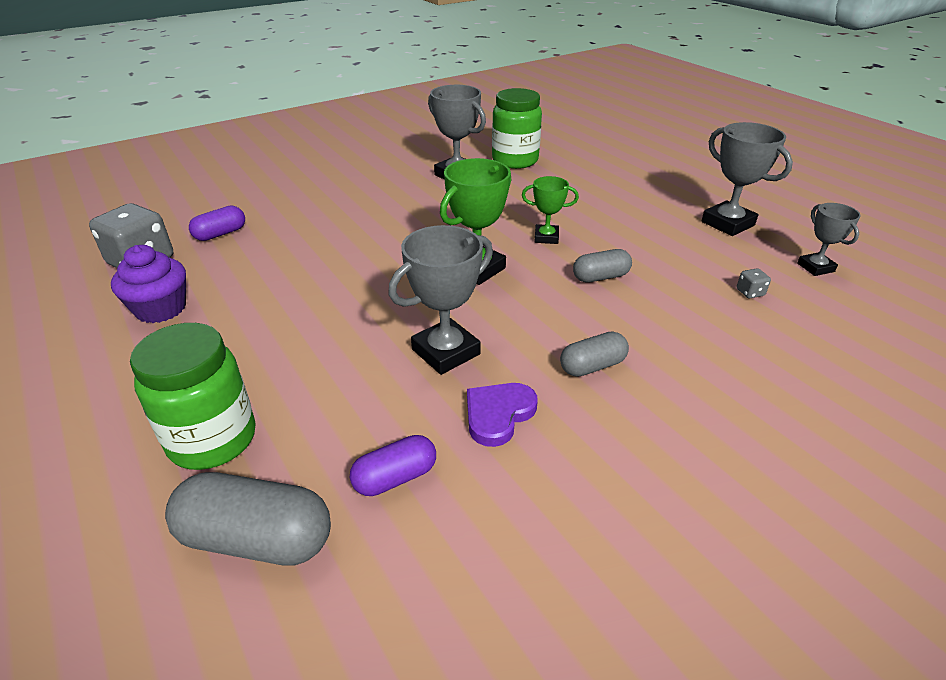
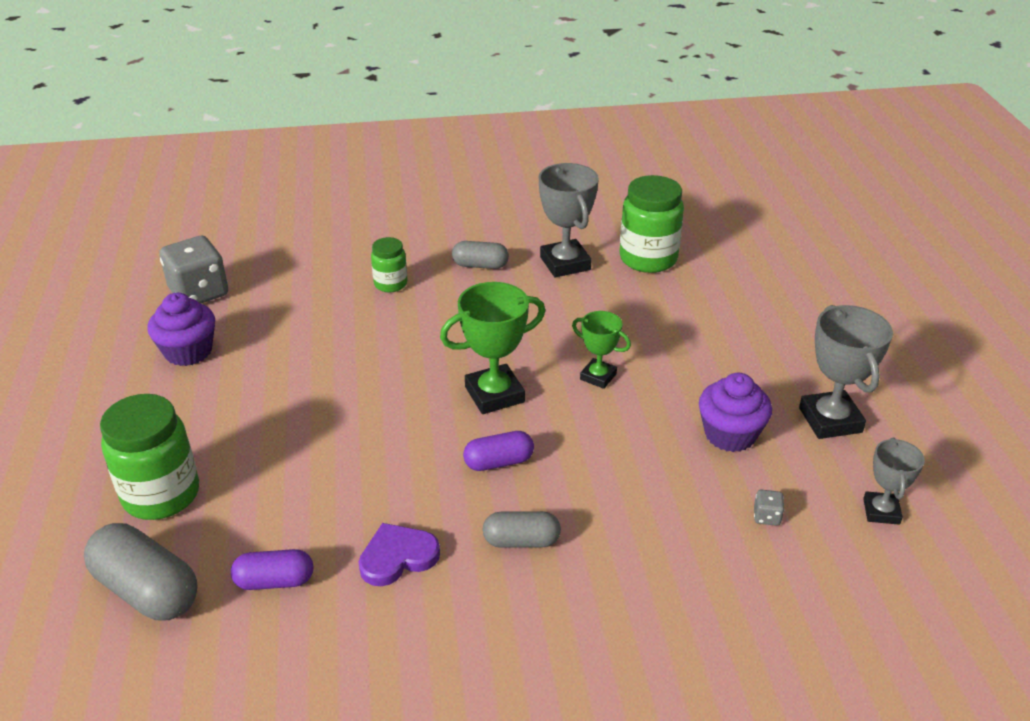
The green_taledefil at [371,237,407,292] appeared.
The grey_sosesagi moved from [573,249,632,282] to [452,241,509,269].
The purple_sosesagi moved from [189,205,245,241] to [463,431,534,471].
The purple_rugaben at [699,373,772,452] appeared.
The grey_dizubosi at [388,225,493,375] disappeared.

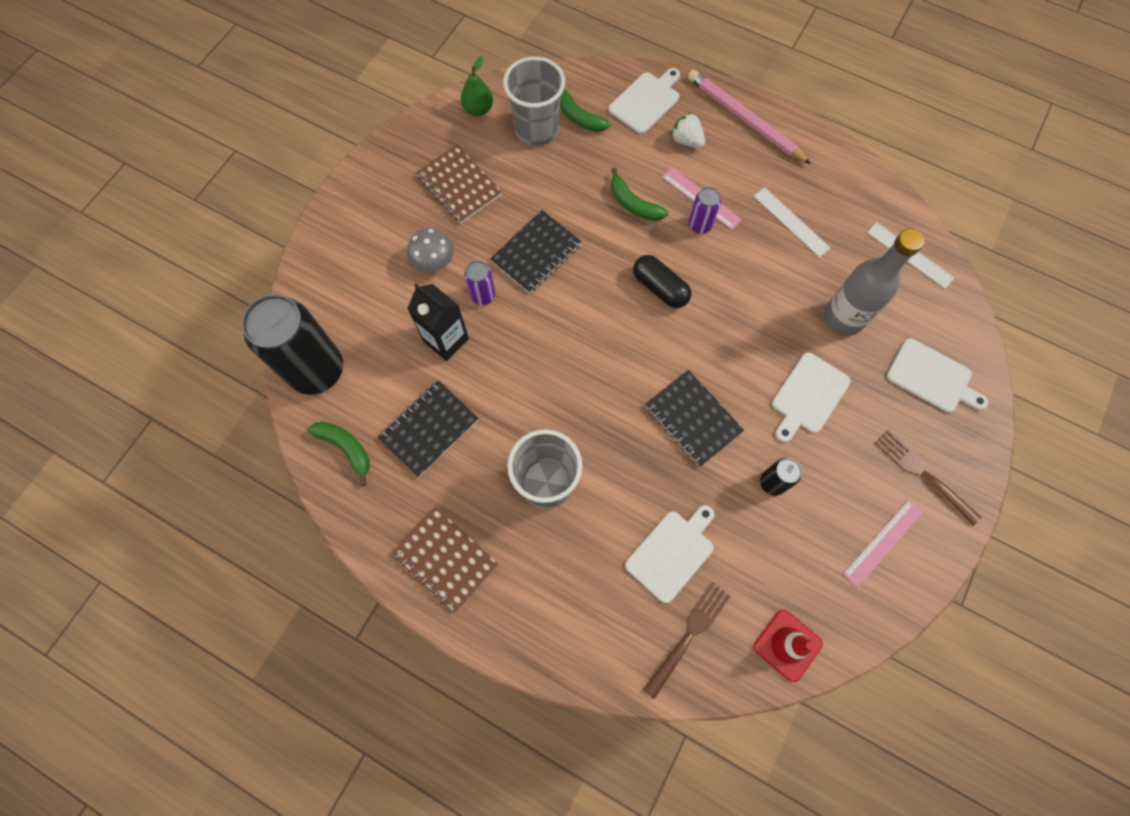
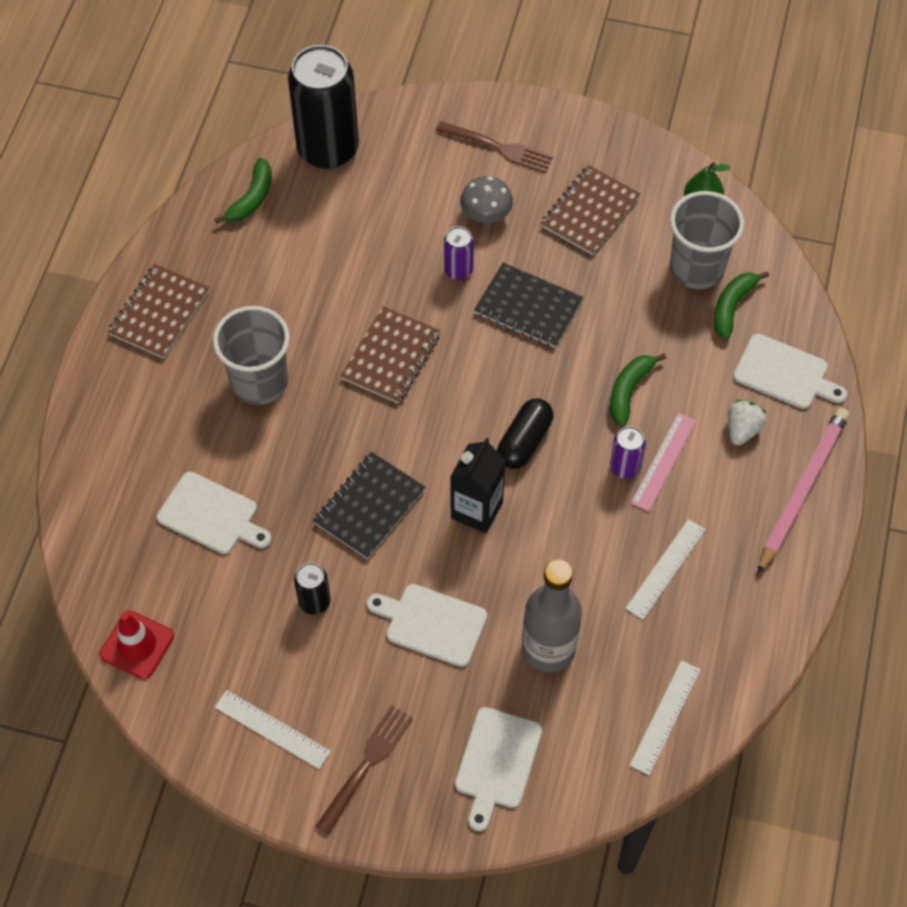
The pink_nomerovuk at [843,500,923,588] became the white_nomerovuk at [215,690,331,769].
The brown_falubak at [341,306,440,404] appeared.
The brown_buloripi moved from [643,582,731,699] to [436,121,553,173].
The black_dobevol moved from [407,284,469,361] to [450,438,506,534].
The black_falubak at [378,380,479,477] disappeared.

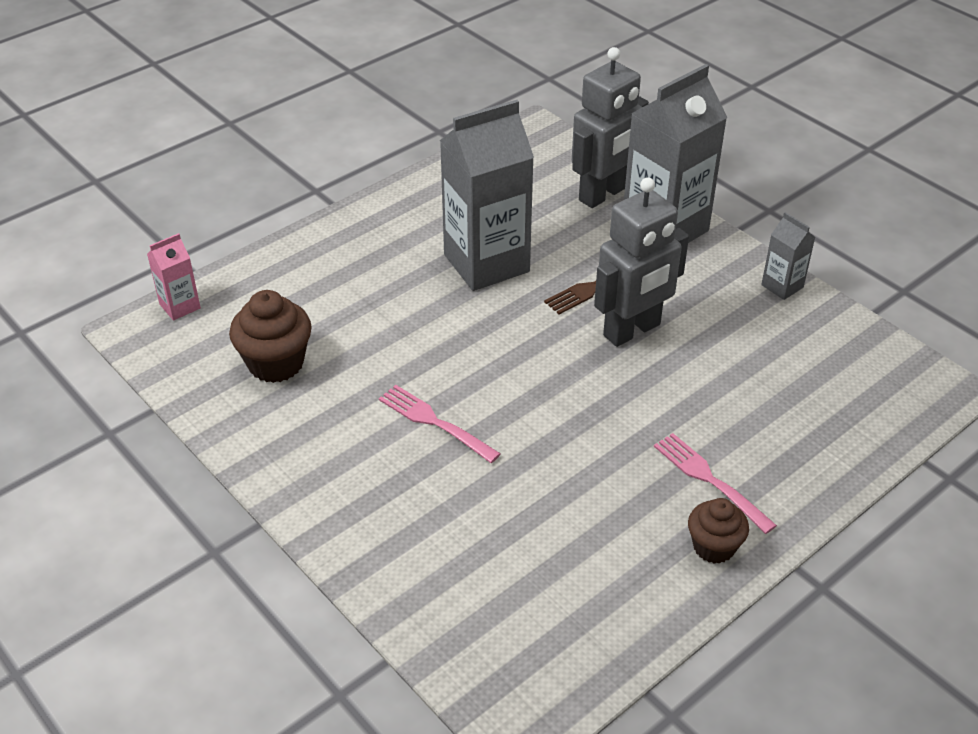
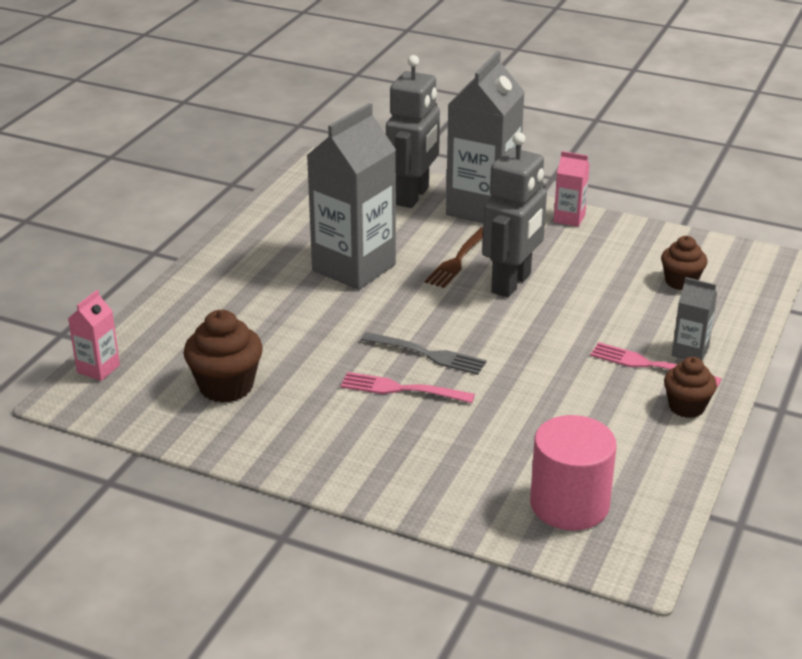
The grey_buloripi at [361,332,487,375] appeared.
The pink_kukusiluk at [530,415,617,531] appeared.
The pink_dobevol at [554,151,590,227] appeared.
The brown_rugaben at [661,236,708,290] appeared.
The grey_dobevol moved from [761,212,815,300] to [672,277,717,361].

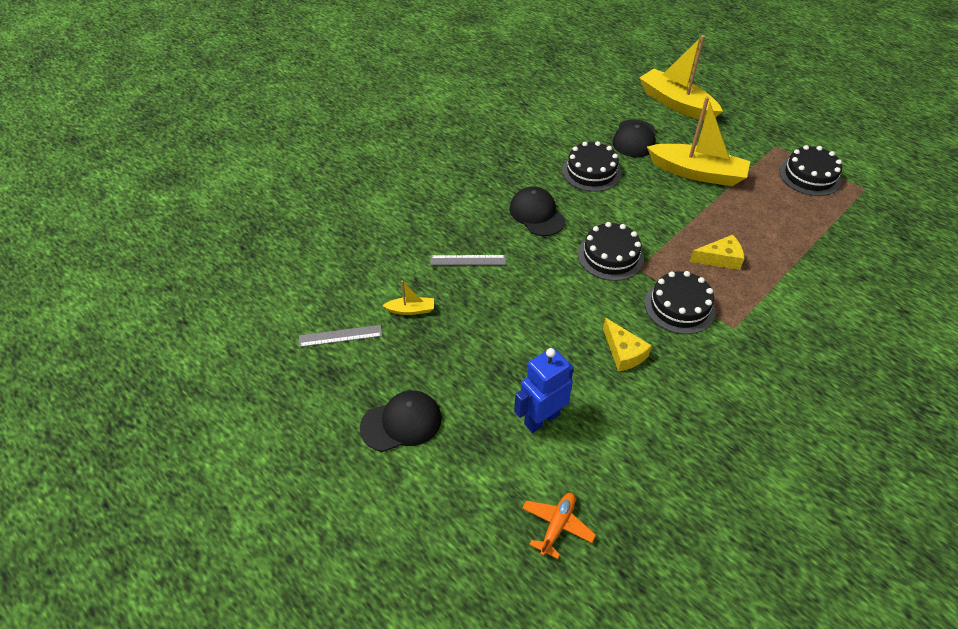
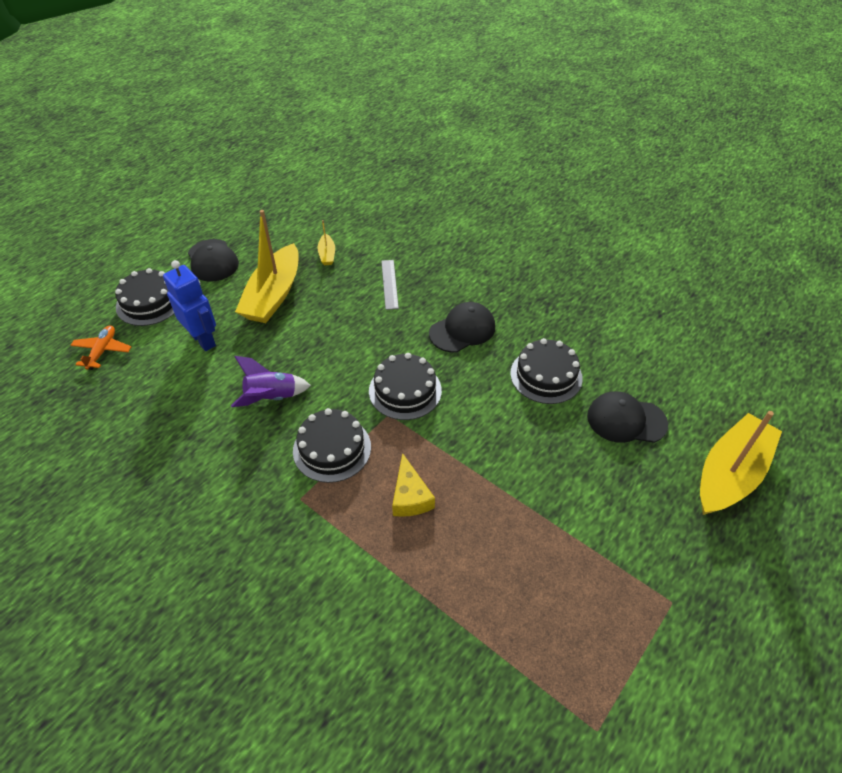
The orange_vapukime at [522,493,596,559] turned 105 degrees counterclockwise.
The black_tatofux moved from [779,145,842,196] to [115,268,175,326].
The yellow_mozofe at [603,318,652,372] was replaced by the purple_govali at [231,356,311,407].
The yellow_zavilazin moved from [647,97,750,186] to [235,210,299,323].
The grey_nomerovuk at [299,325,382,347] disappeared.

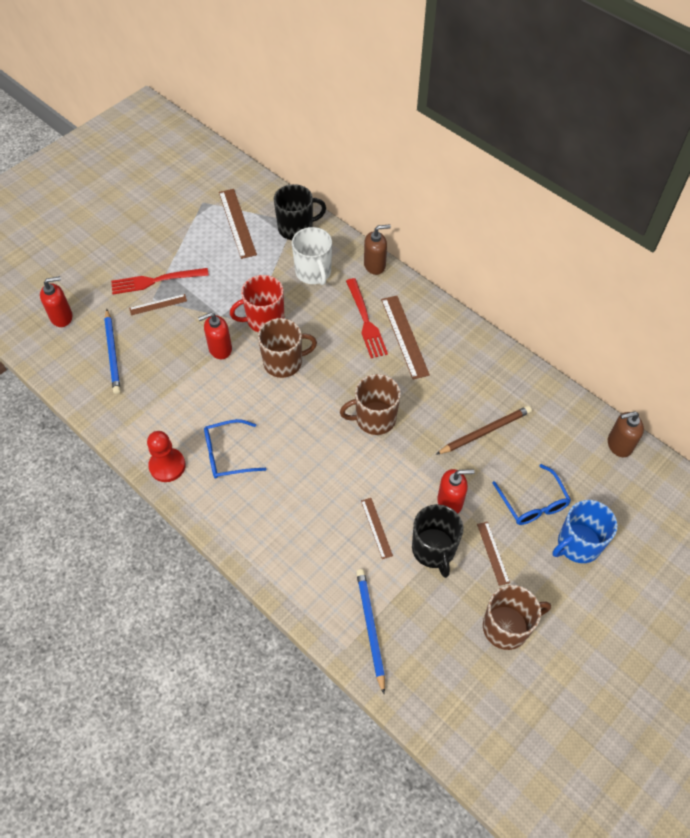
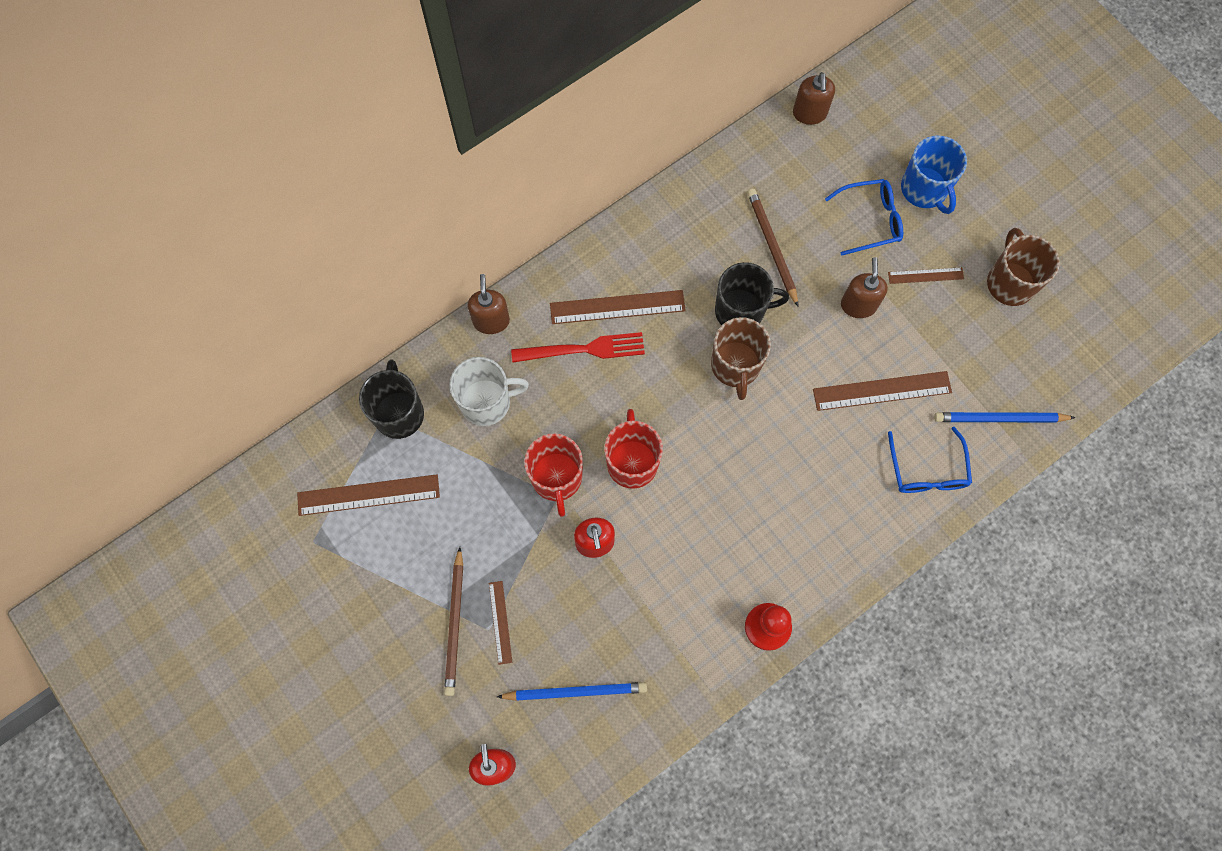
The red_buloripi at [111,268,209,294] was replaced by the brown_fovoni at [444,547,463,696].
The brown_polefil at [258,318,317,378] became the red_polefil at [605,409,663,489].
The black_polefil moved from [412,504,463,578] to [715,262,789,325].
The brown_nomerovuk at [361,498,393,559] changed to 1.77 times the size.
The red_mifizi at [437,469,474,514] became the brown_mifizi at [841,257,888,318].
The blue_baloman moved from [204,419,266,479] to [888,427,972,493].

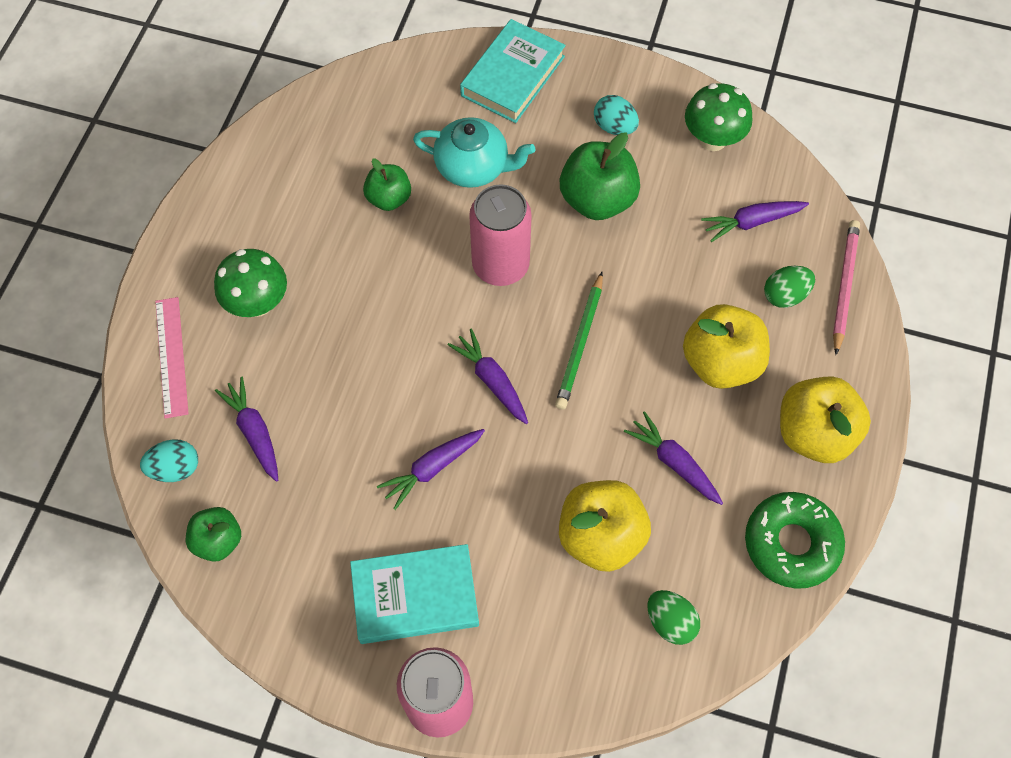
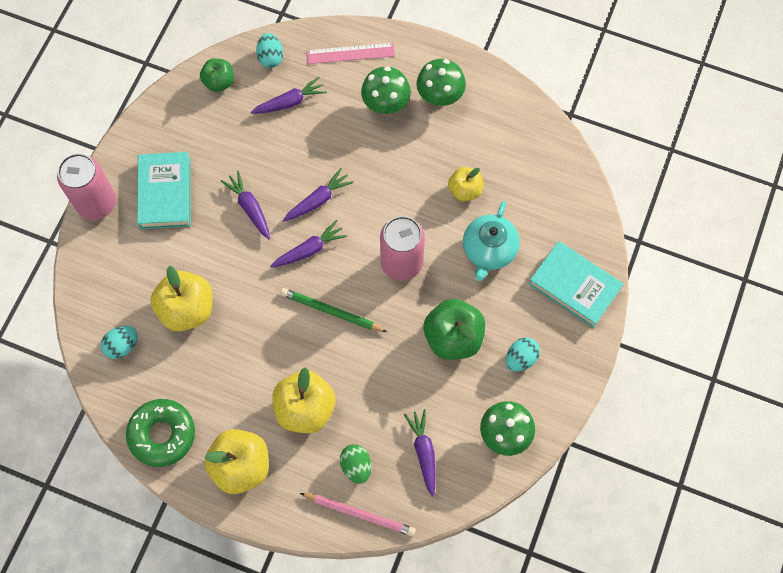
The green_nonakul at [648,590,700,645] became the turquoise_nonakul at [101,326,138,359].
The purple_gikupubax moved from [624,411,723,505] to [283,168,354,222].
The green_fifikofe at [416,59,466,106] appeared.
The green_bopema at [363,158,411,211] became the yellow_bopema at [448,167,483,202].

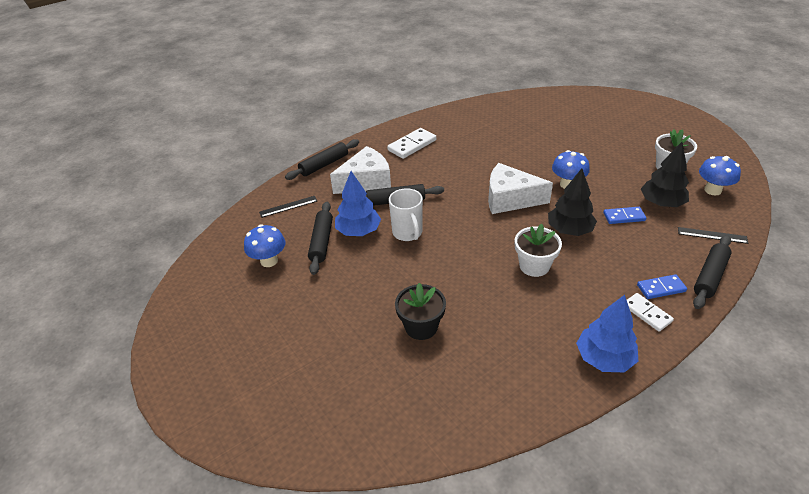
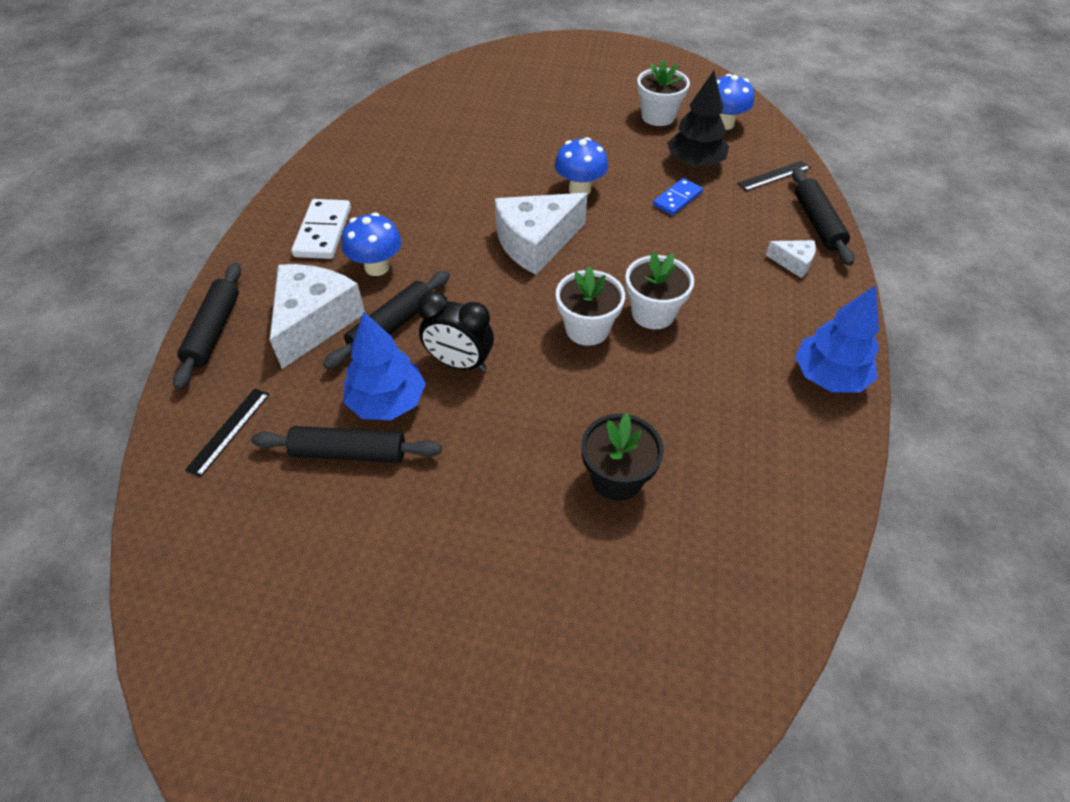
The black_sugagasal at [308,202,333,275] turned 45 degrees counterclockwise.
The blue_fifikofe moved from [244,224,285,267] to [342,213,402,276].
The white_polefil at [389,188,423,241] was replaced by the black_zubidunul at [418,291,494,371].
The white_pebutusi at [556,266,625,346] appeared.
The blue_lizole at [637,274,687,299] was replaced by the white_mozofe at [766,240,816,278].
The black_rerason at [548,169,597,236] disappeared.
The white_lizole at [627,293,674,332] disappeared.

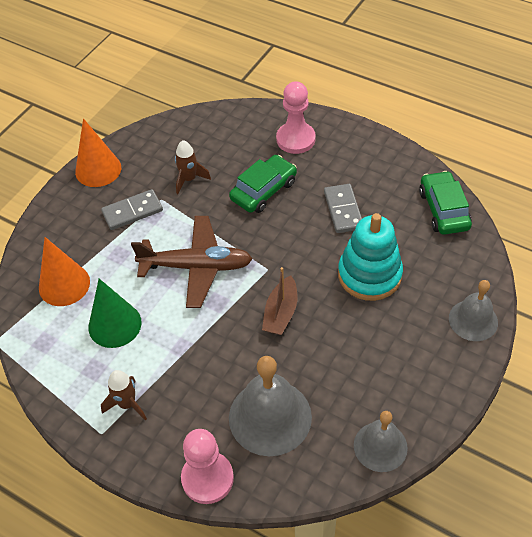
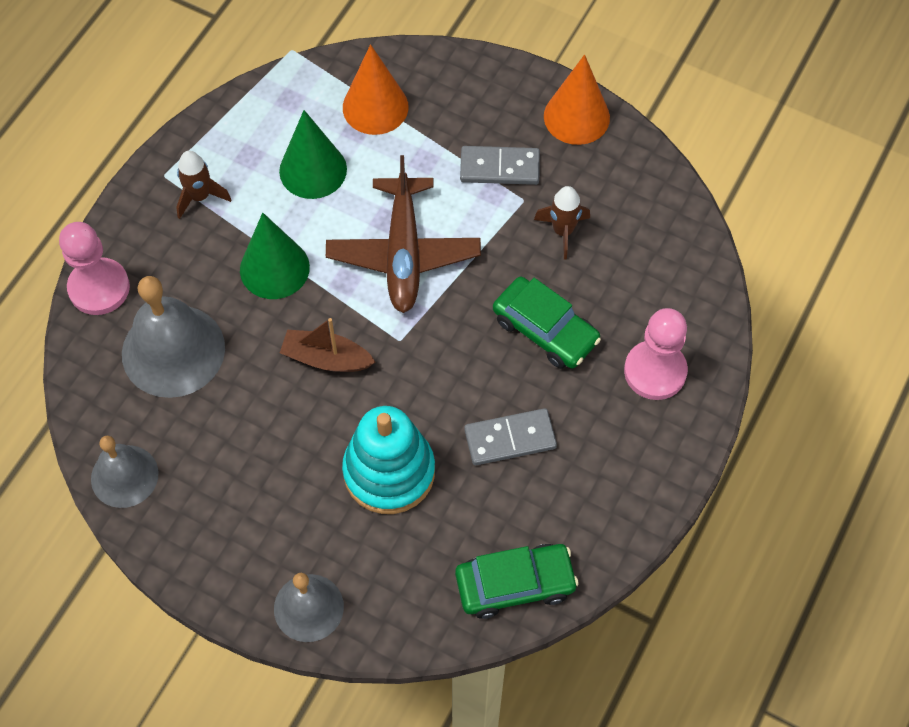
The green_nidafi at [240,213,310,299] appeared.
The grey_lizole at [101,189,163,230] turned 60 degrees counterclockwise.

